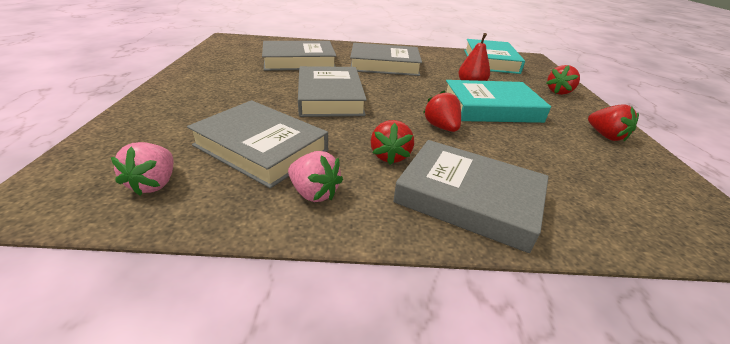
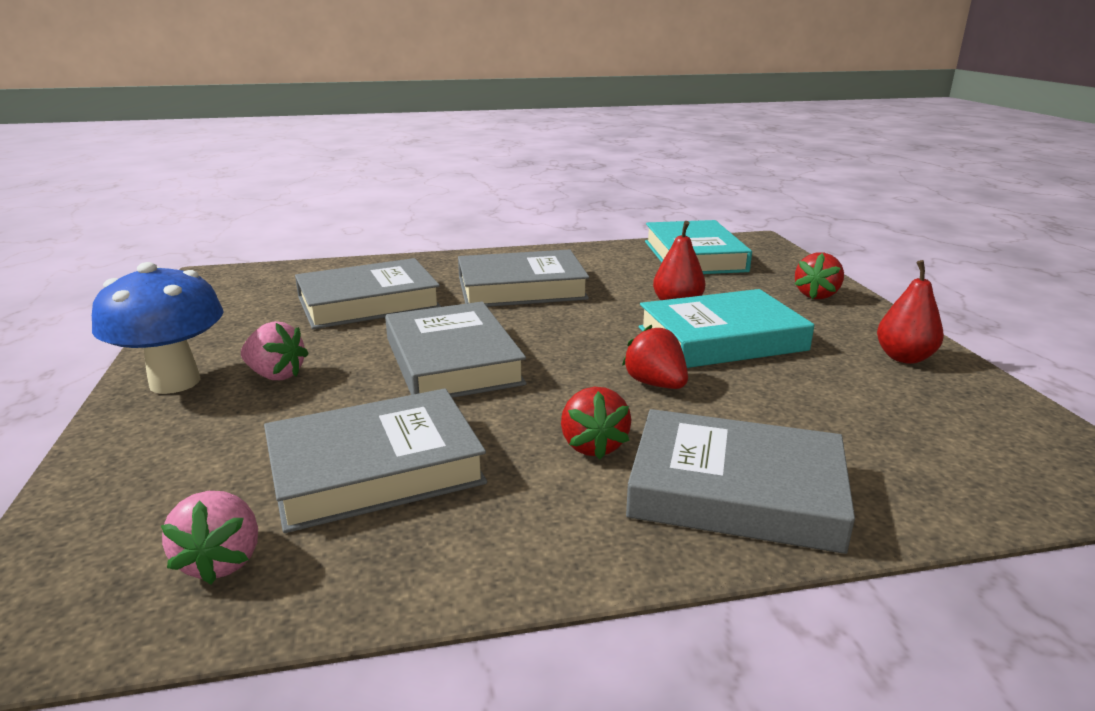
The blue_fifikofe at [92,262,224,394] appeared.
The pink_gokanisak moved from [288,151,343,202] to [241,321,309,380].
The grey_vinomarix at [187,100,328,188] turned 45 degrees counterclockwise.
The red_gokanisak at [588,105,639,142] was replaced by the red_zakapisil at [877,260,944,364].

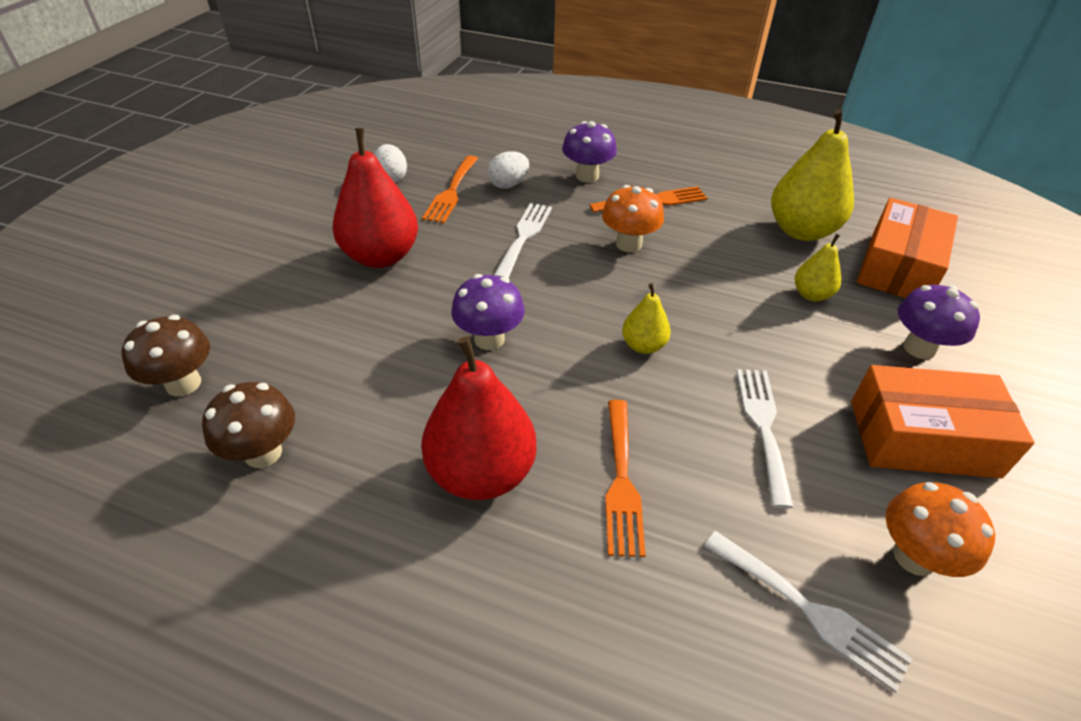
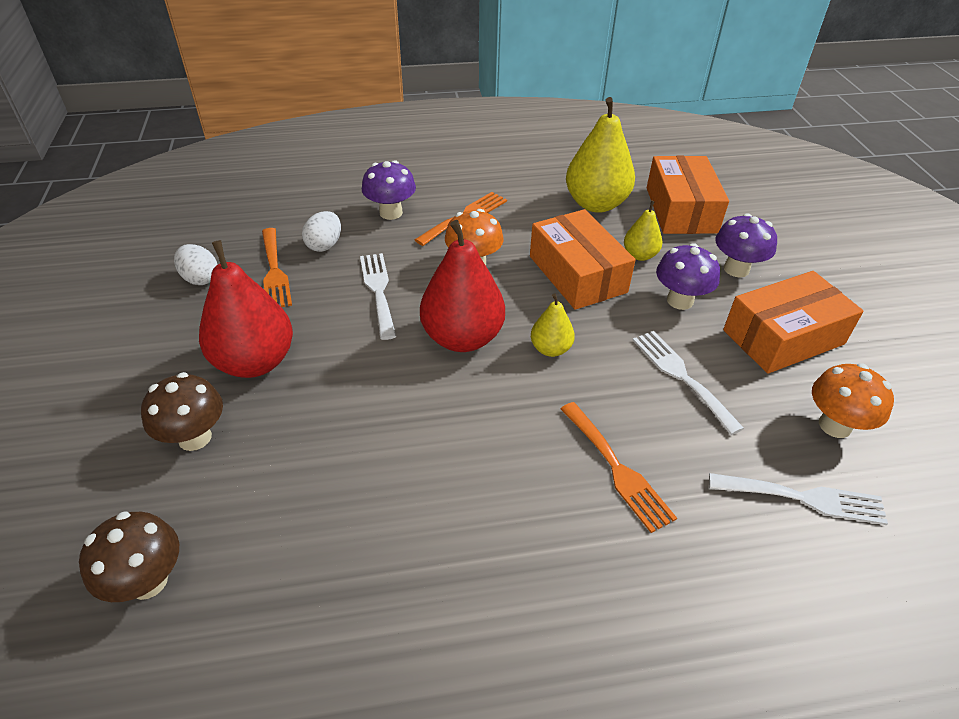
The brown_fifikofe moved from [202,382,295,468] to [141,372,223,451].
The red_zakapisil moved from [421,336,537,500] to [420,220,505,352].
The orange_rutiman at [530,209,636,310] appeared.
The purple_fifikofe moved from [451,274,525,350] to [656,243,720,310].

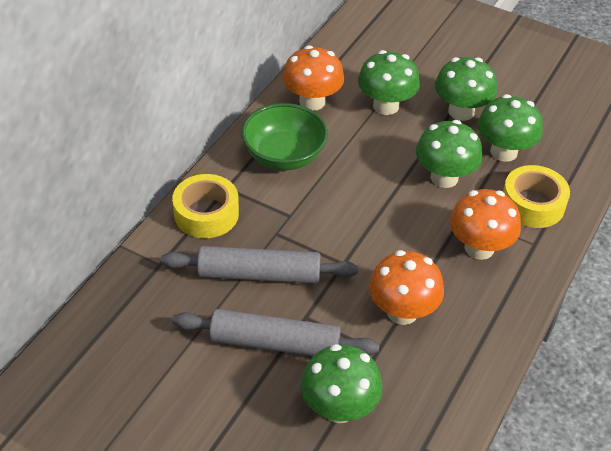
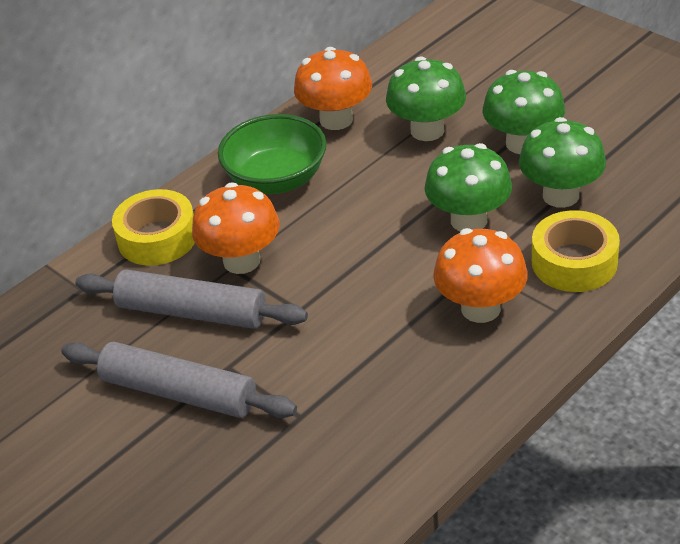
The orange_fifikofe moved from [369,250,444,325] to [192,182,280,274].
The green_fifikofe at [301,344,383,423] disappeared.

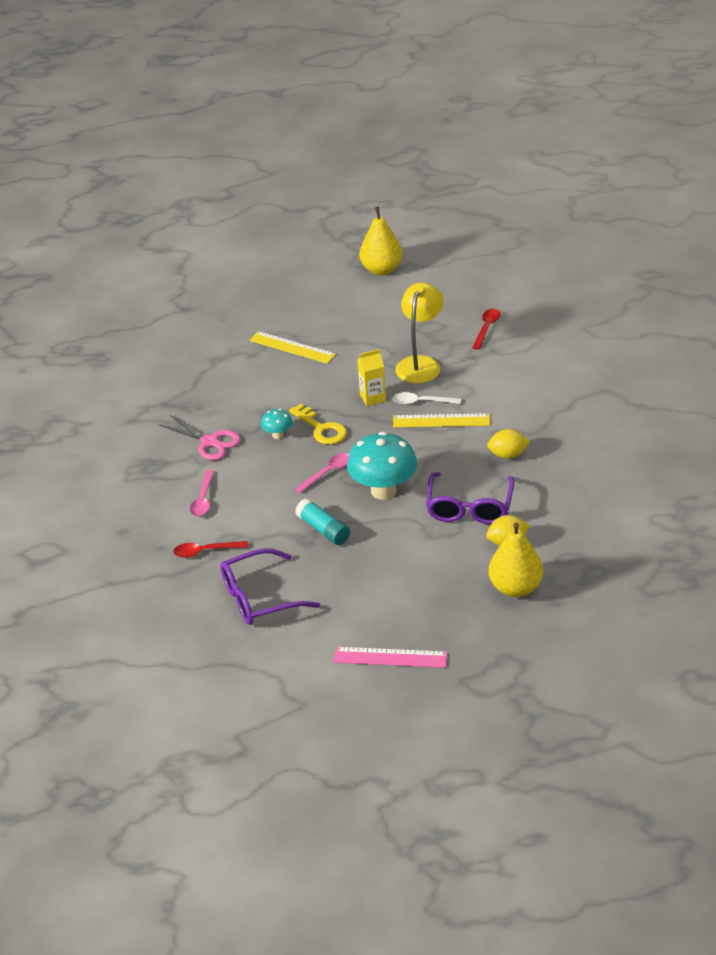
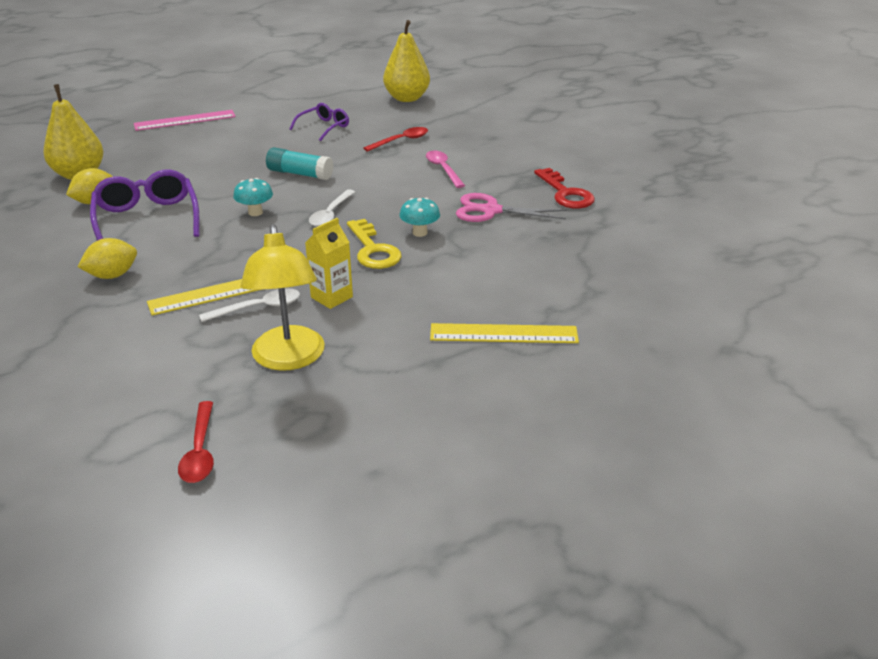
The turquoise_fifikofe at [347,432,417,500] changed to 0.48 times the size.
The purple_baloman at [220,548,320,625] changed to 0.59 times the size.
The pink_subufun at [295,453,349,493] became the white_subufun at [309,189,355,227].
The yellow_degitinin at [289,404,347,445] turned 135 degrees counterclockwise.
The yellow_zakapisil moved from [359,207,403,275] to [383,20,430,102].
The red_degitinin at [534,168,595,209] appeared.

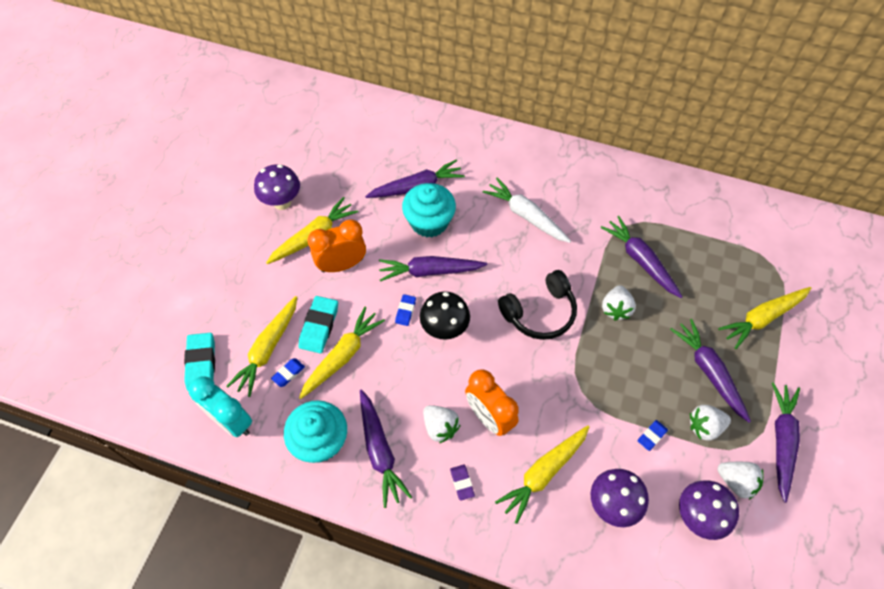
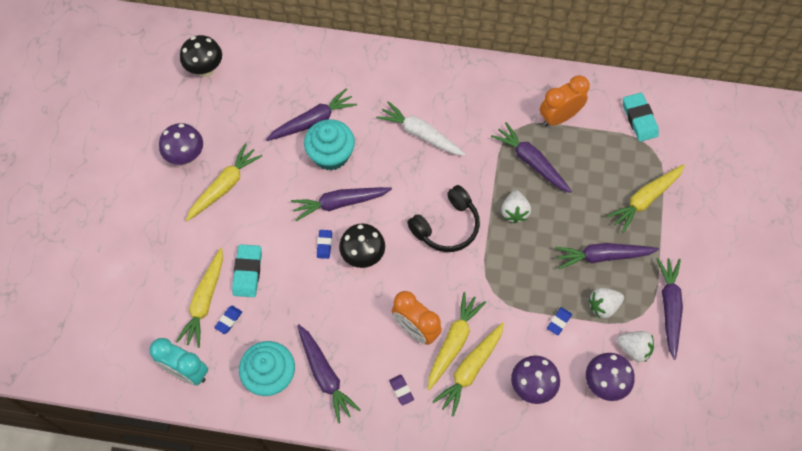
The black_fifikofe at [180,35,222,77] appeared.
The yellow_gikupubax moved from [299,307,385,399] to [428,292,486,390].
The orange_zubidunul moved from [308,219,366,272] to [540,75,590,127].
The purple_gikupubax at [670,319,751,423] turned 60 degrees counterclockwise.
The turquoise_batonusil moved from [184,333,215,392] to [623,93,659,142].
The white_gokanisak at [423,405,460,443] disappeared.

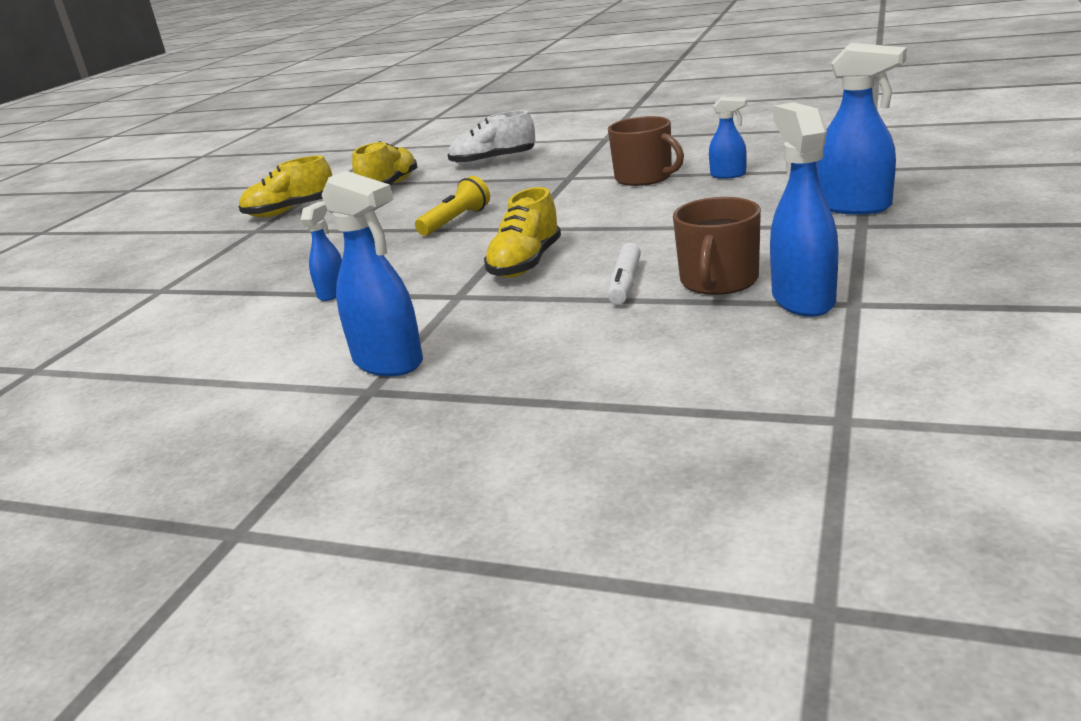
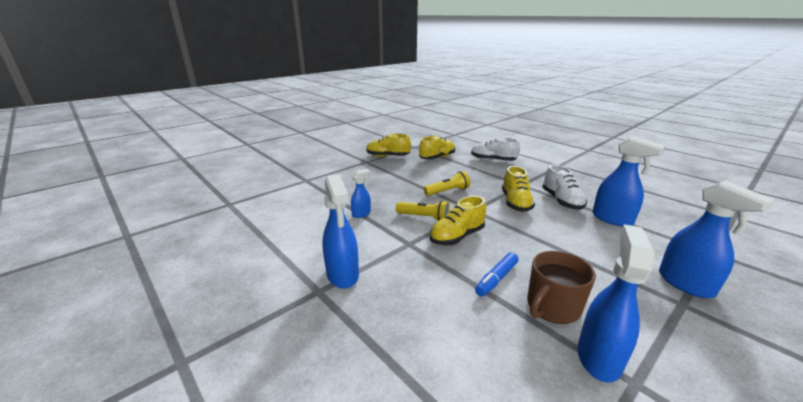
The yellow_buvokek at [396,200,450,221] appeared.
The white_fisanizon at [608,243,641,305] became the blue_fisanizon at [475,252,518,297].
The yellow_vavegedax at [502,166,535,212] appeared.
The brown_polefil at [608,116,684,186] was replaced by the white_vavegedax at [542,164,587,210].
The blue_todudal at [709,97,747,179] changed to 1.76 times the size.

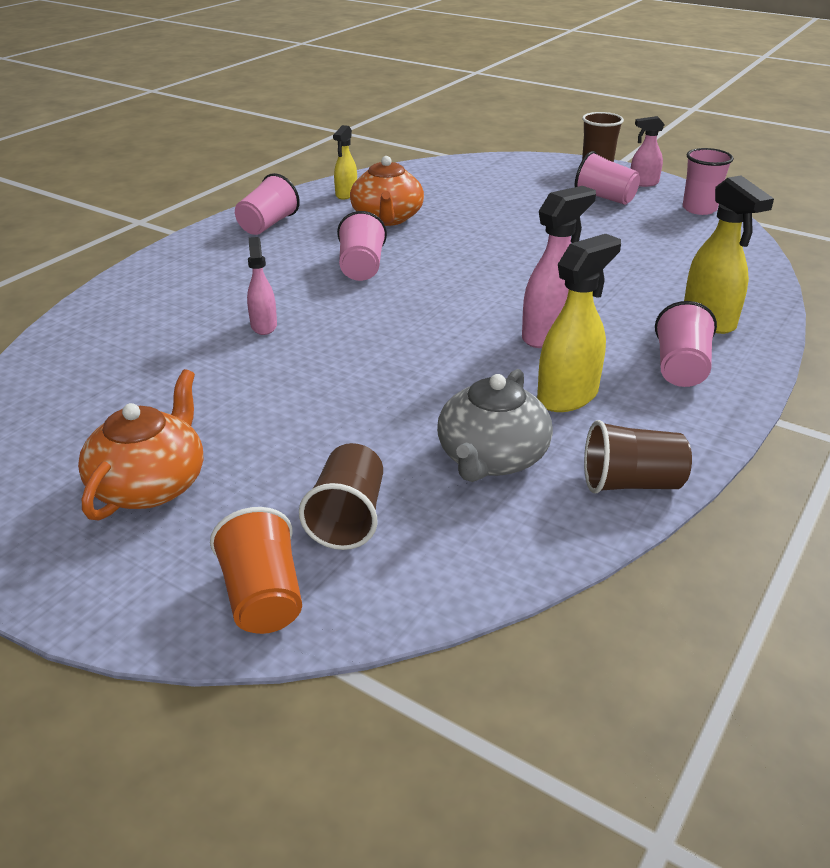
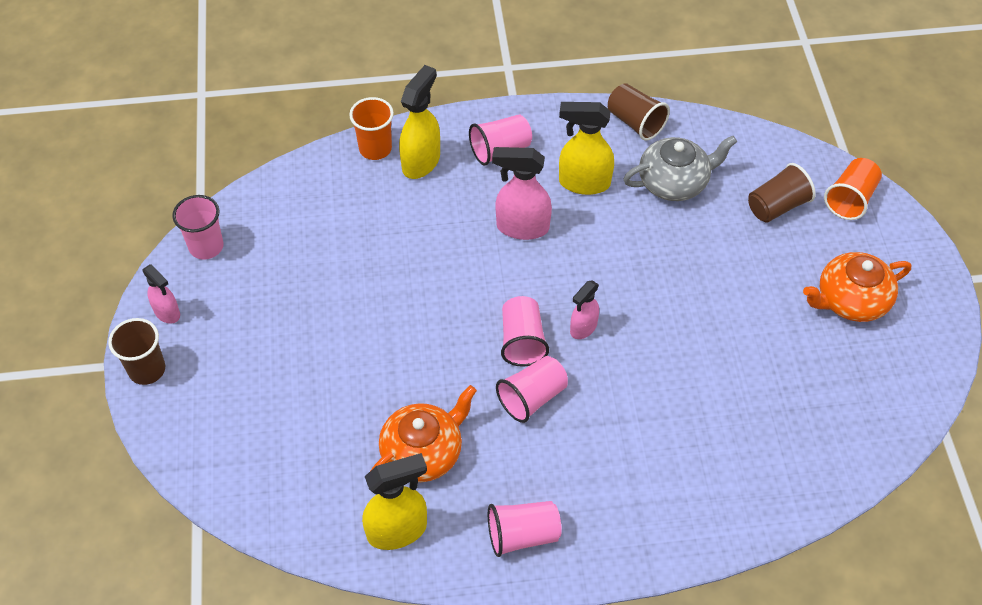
The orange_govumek at [349,97,394,160] appeared.
The yellow_todudal at [333,125,357,200] changed to 1.64 times the size.
The pink_govumek moved from [575,151,640,205] to [501,296,549,367].
The pink_todudal moved from [247,237,277,335] to [570,280,599,339].

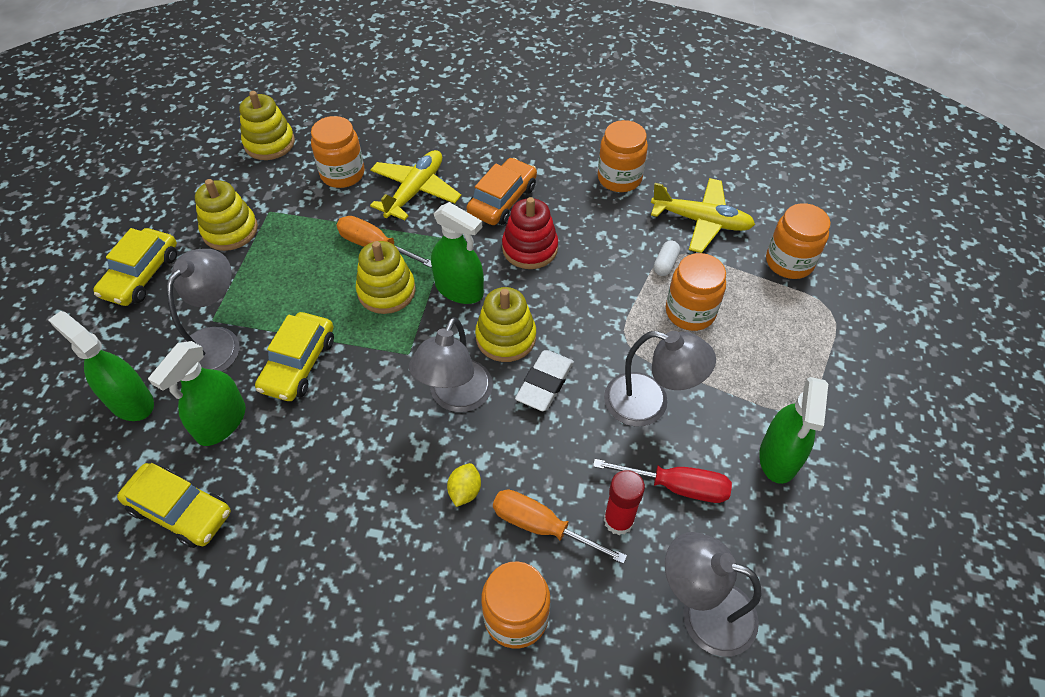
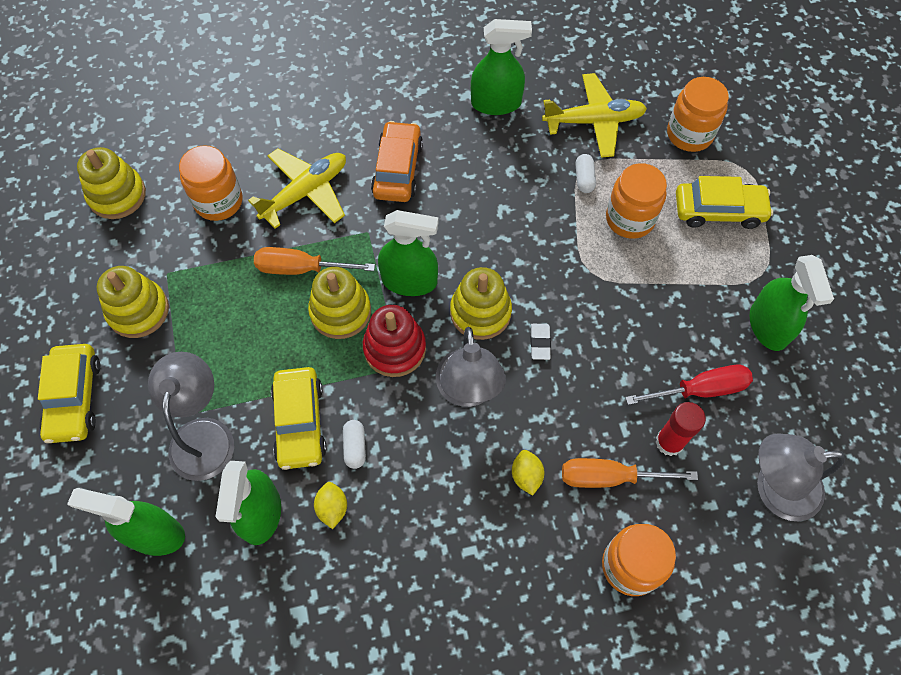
The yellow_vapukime at [370,150,461,220] turned 45 degrees clockwise.
The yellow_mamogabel at [314,482,347,529] appeared.
The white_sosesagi at [343,420,366,469] appeared.
The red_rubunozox moved from [502,197,558,269] to [363,305,426,377].
The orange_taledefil at [598,120,648,192] was replaced by the green_todudal at [471,19,532,115].
The white_batonusil at [515,350,574,411] changed to 0.57 times the size.
The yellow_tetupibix moved from [117,463,231,548] to [676,176,773,229].
The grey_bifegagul at [604,331,716,427] disappeared.

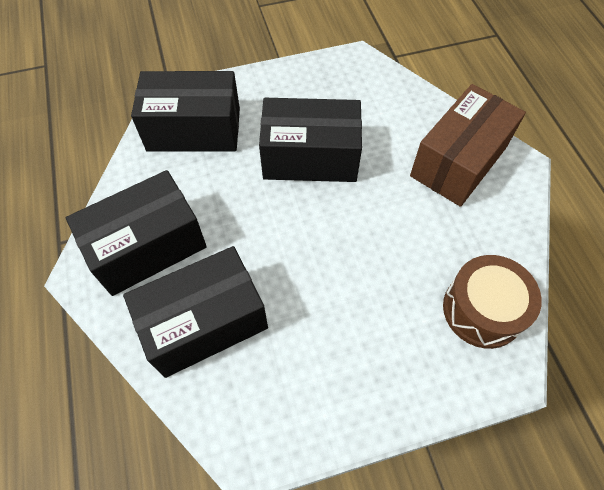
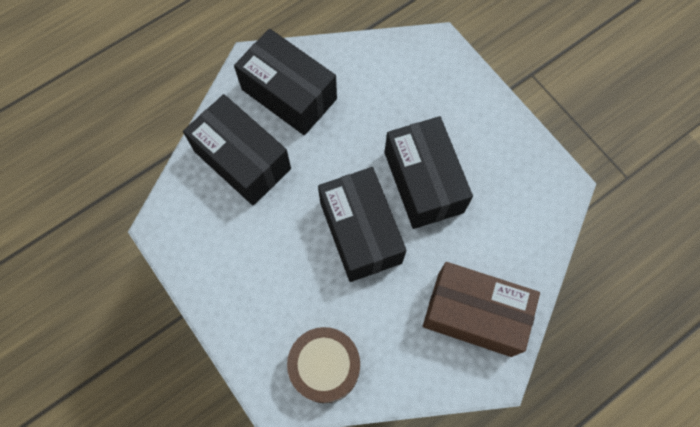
The black_rutiman moved from [131,71,240,152] to [318,167,407,282].

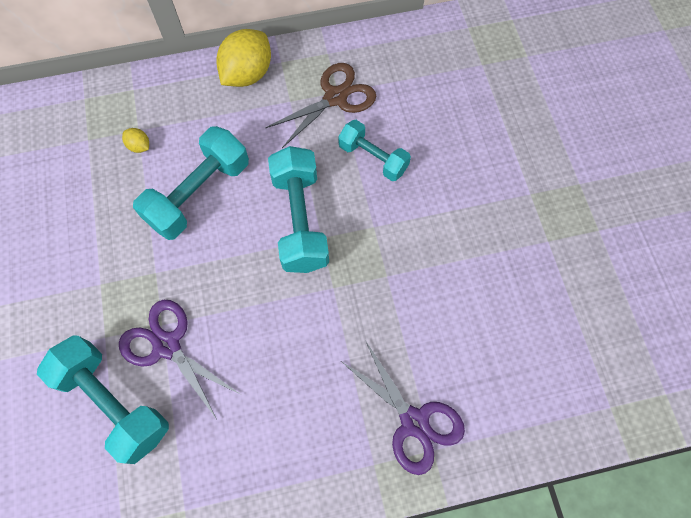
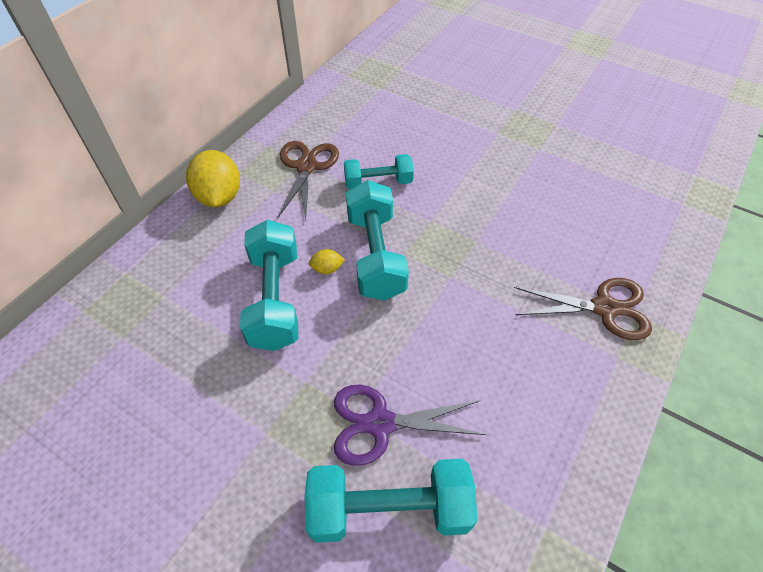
The yellow_mamogabel moved from [122,128,149,153] to [309,249,345,274].
The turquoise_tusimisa at [268,146,329,273] turned 45 degrees clockwise.
The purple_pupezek at [341,340,465,475] became the brown_pupezek at [514,278,652,340].

